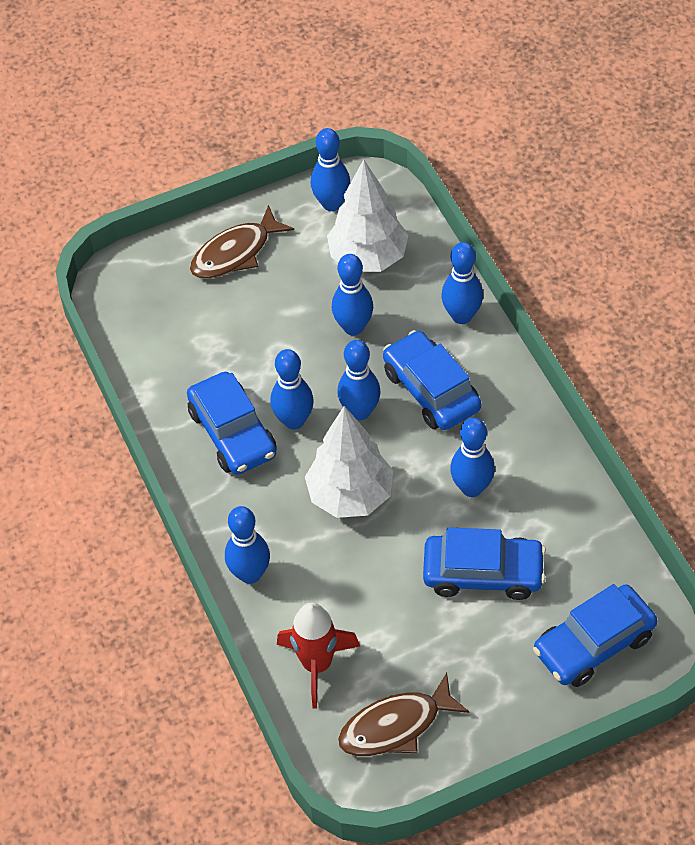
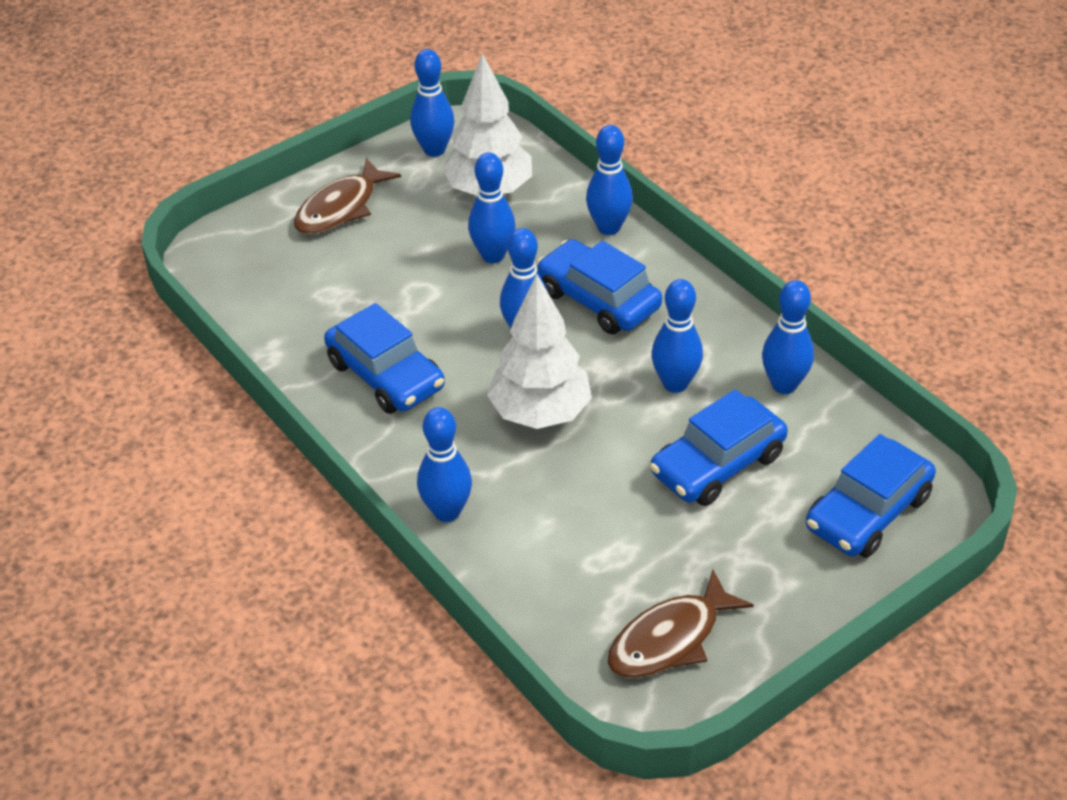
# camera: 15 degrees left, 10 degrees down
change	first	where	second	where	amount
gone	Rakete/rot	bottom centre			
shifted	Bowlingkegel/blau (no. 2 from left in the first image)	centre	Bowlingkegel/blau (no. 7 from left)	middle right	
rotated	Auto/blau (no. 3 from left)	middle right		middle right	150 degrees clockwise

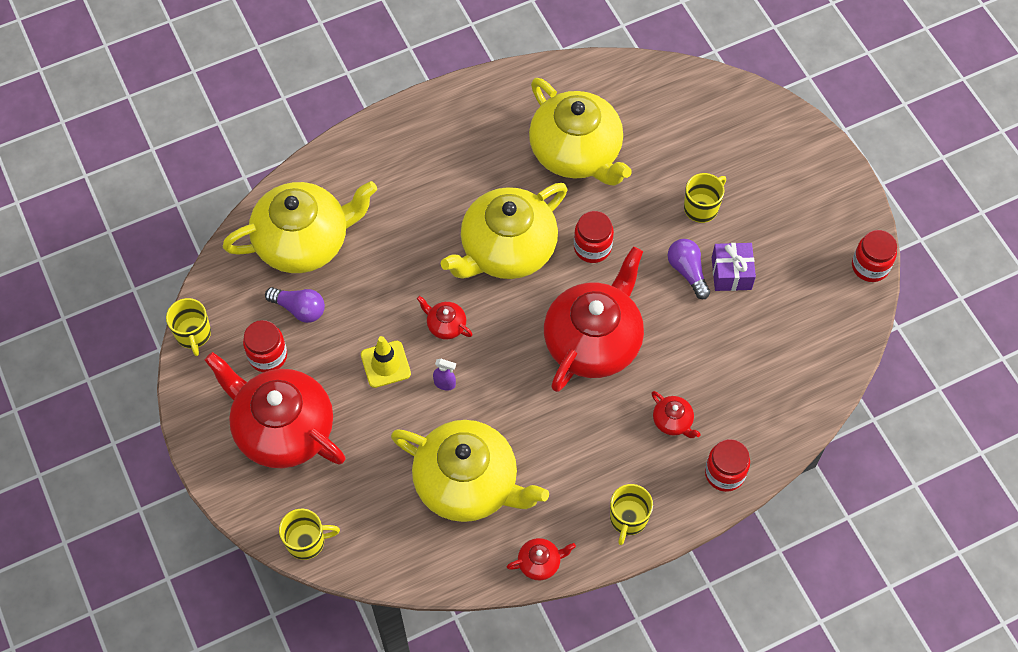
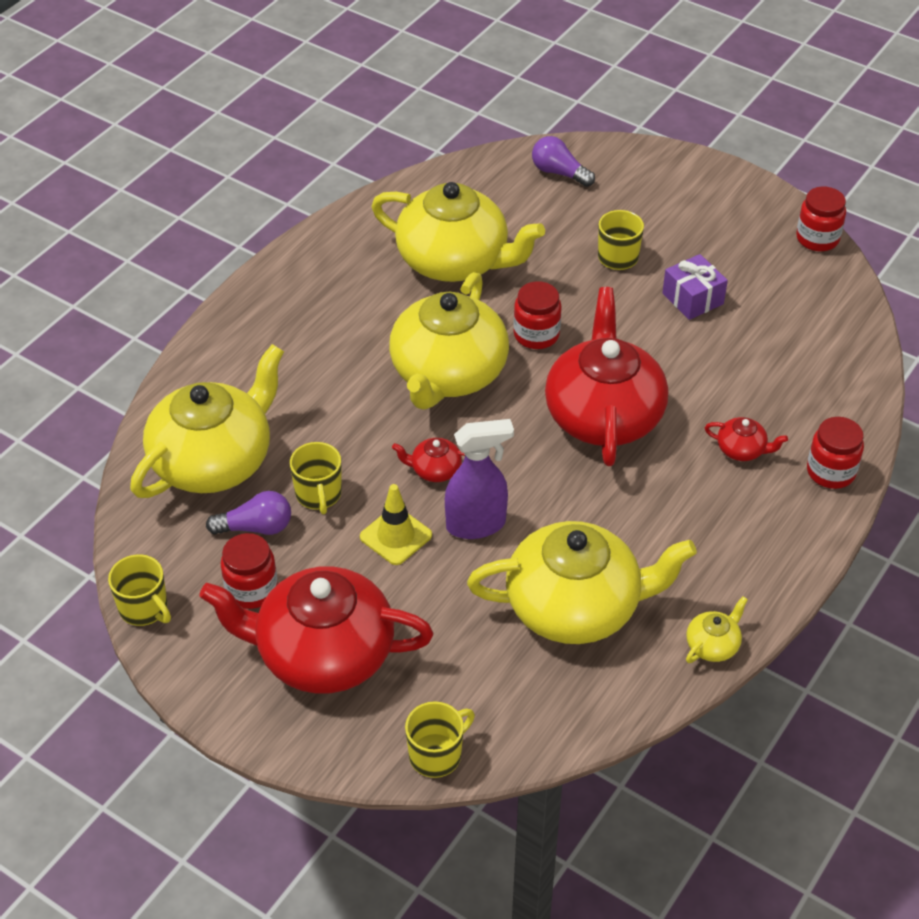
# camera: 30 degrees left, 15 degrees down
change	first	where	second	where	amount
shifted	Tasse/gelb (no. 3 from left in the first image)	bottom centre	Tasse/gelb (no. 2 from left)	centre	
shifted	Glühbirne/lila (no. 2 from left)	middle right		top centre	
repainted	Teekanne/rot (no. 3 from left)	bottom centre	Teekanne/gelb (no. 5 from left)	bottom right	
scaled	Sprühflasche/lila	centre		centre	x2.14

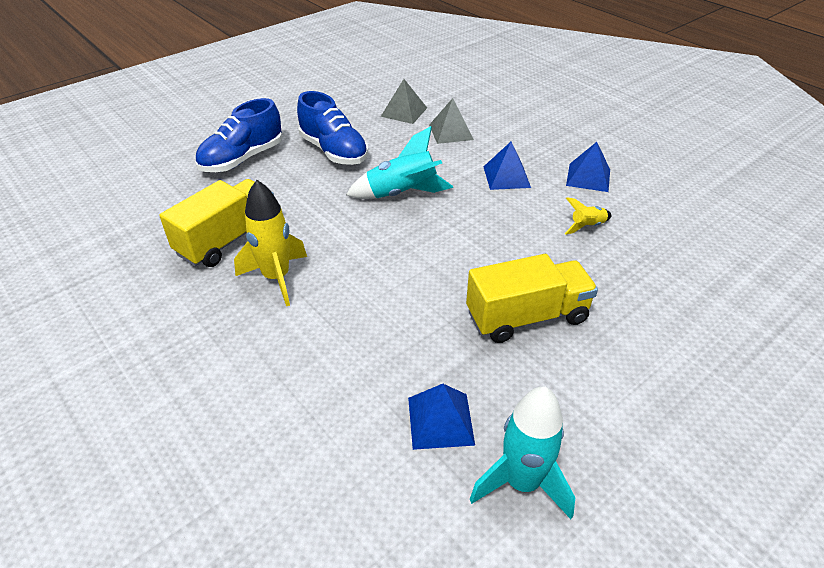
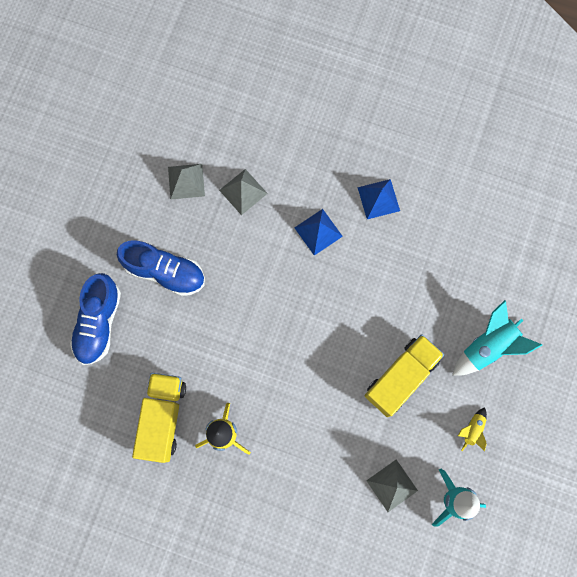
# camera: 30 degrees left, 35 degrees up
change	first	where	second	where	amount
shifted	Rakete/türkis (no. 1 from left in the first image)	top centre	Rakete/türkis (no. 2 from left)	middle right	
shifted	Rakete/gelb (no. 2 from left)	middle right		bottom right	
repainted	Pyramide/blau (no. 1 from left)	bottom centre	Pyramide/grau (no. 3 from left)	bottom right	

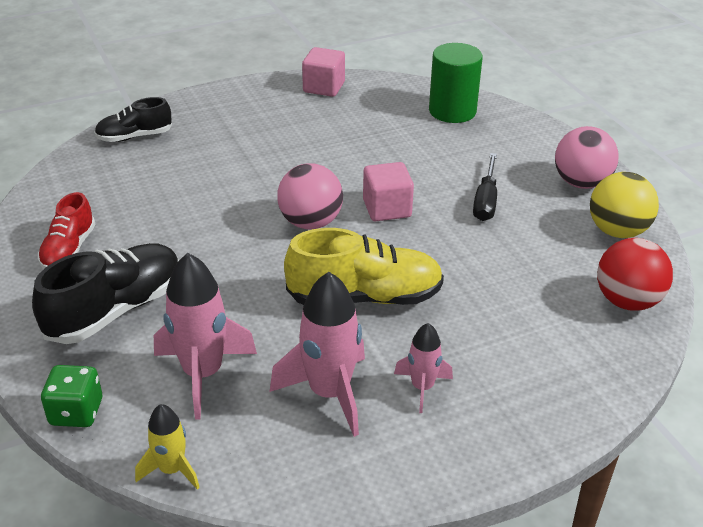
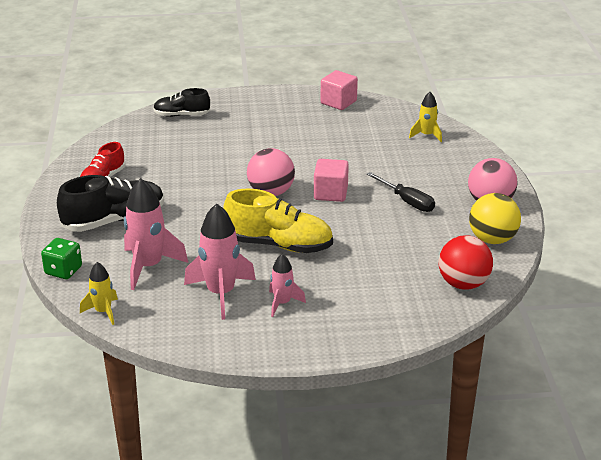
# camera: 20 degrees right, 5 degrees down
change	first	where	second	where	amount
swapped	Vollzylinder/grün	top centre	Rakete/gelb (no. 2 from left)	top right	
rotated	Schraubenzieher/schwarz	middle right		middle right	75 degrees counterclockwise

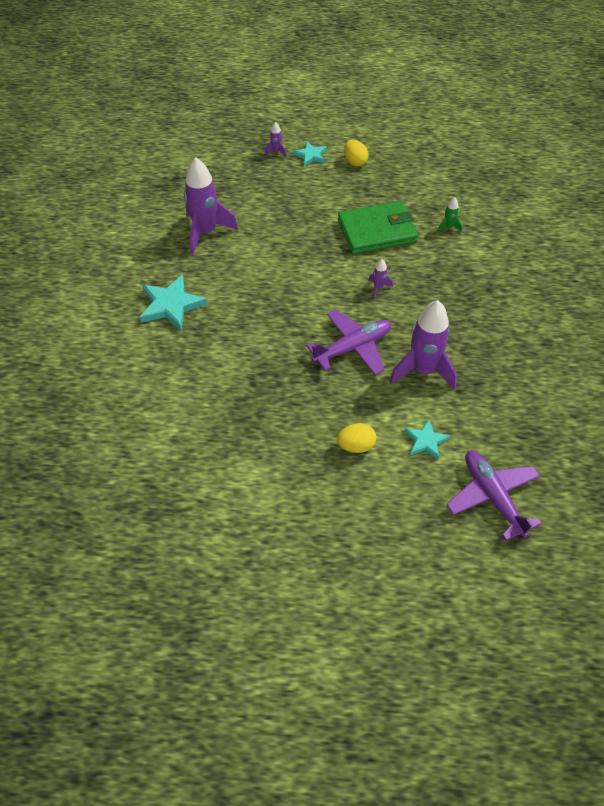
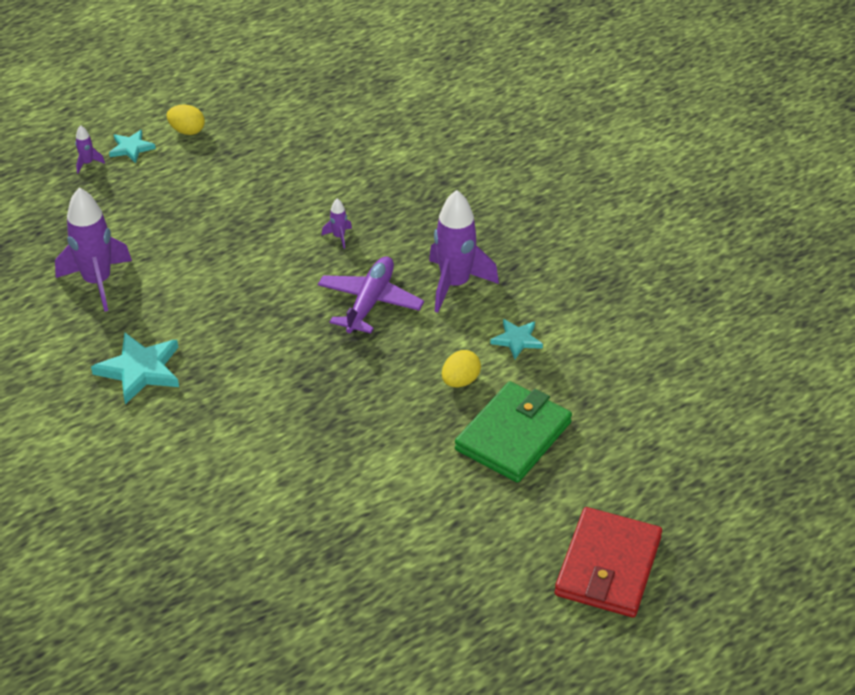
# camera: 40 degrees left, 10 degrees down
change	first	where	second	where	amount
gone	Rakete/grün	top right			
gone	Flugzeug/lila (no. 2 from left)	middle right			
new			Geldbörse/rot	bottom right	
shifted	Geldbörse/grün	top centre		centre	

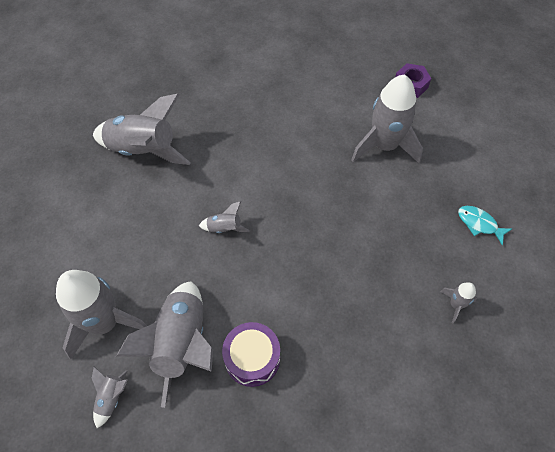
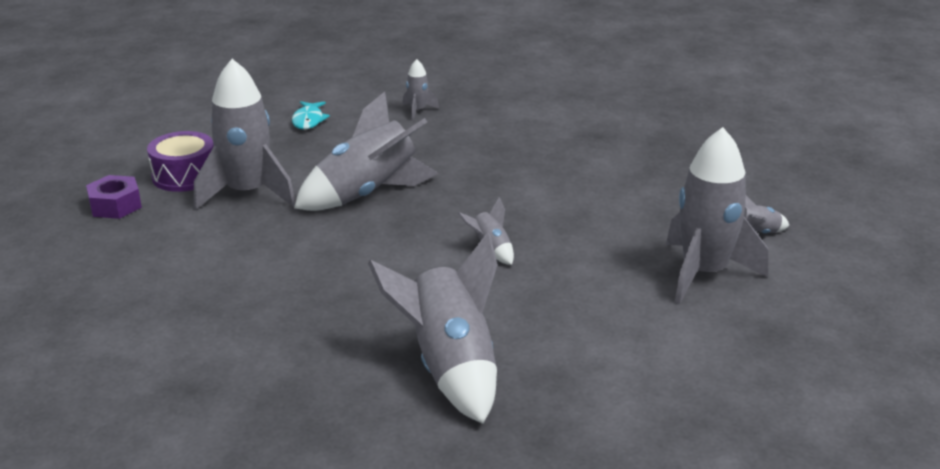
# camera: 125 degrees left, 30 degrees down
change	first	where	second	where	amount
shifted	Rakete/grau (no. 4 from left in the first image)	bottom left	Rakete/grau (no. 2 from left)	top centre	
shifted	Trommel/lila	bottom centre		middle left	

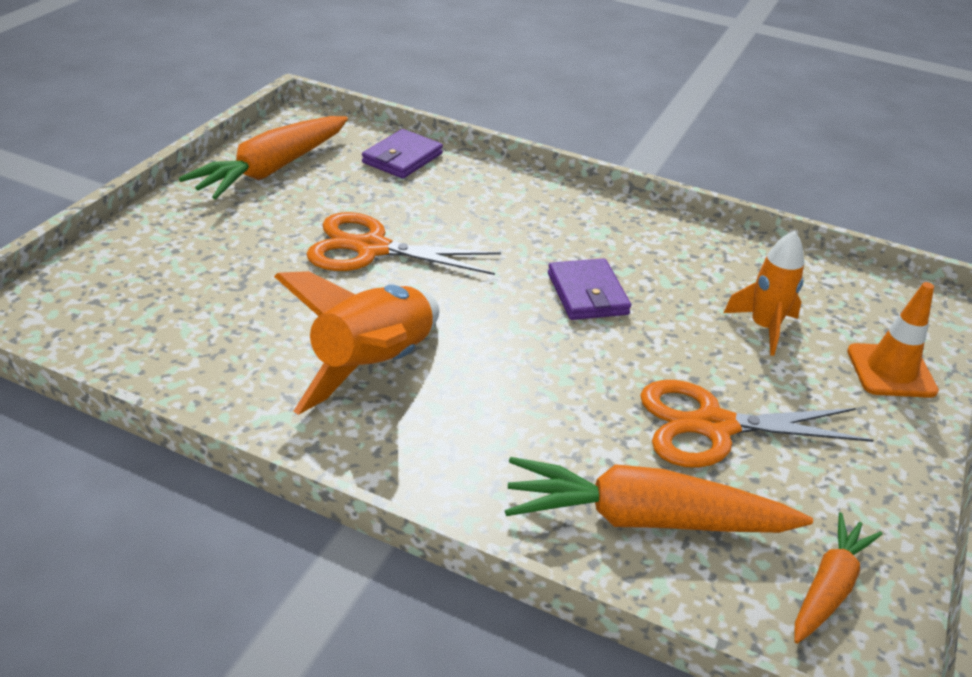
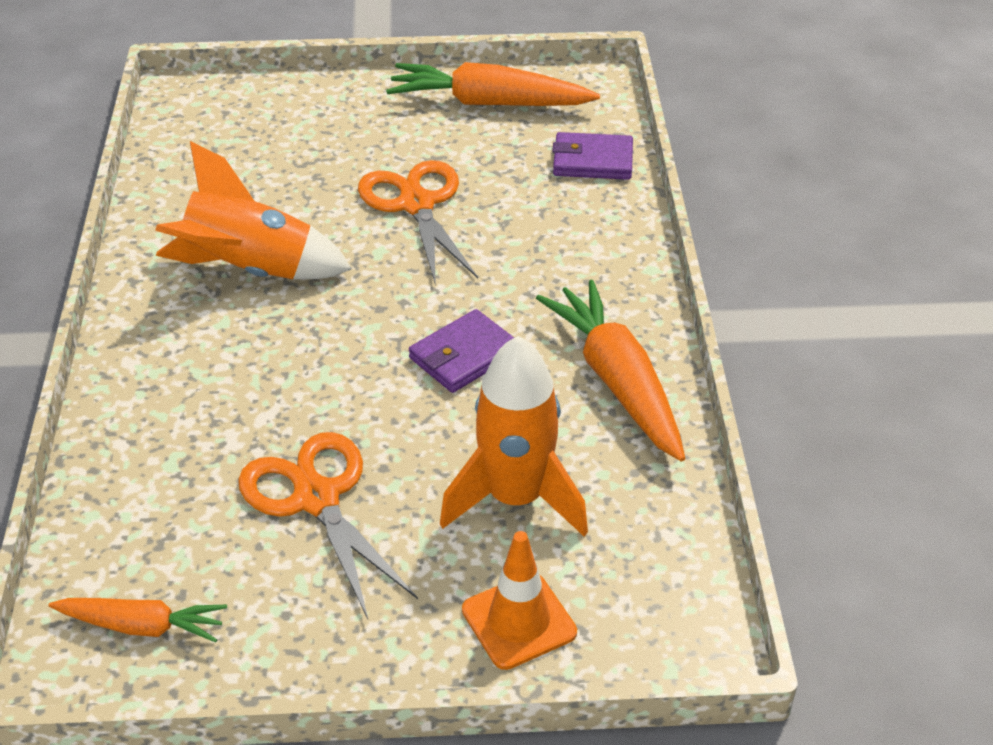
# camera: 65 degrees right, 5 degrees up
change	first	where	second	where	amount
shifted	Karotte/orange (no. 2 from left in the first image)	bottom right	Karotte/orange (no. 3 from left)	centre	
scaled	Rakete/orange (no. 2 from left)	middle right		centre	x1.59

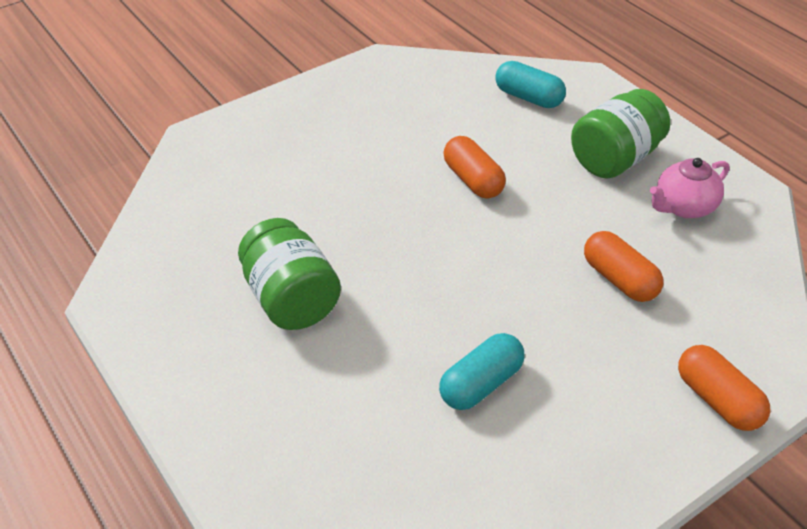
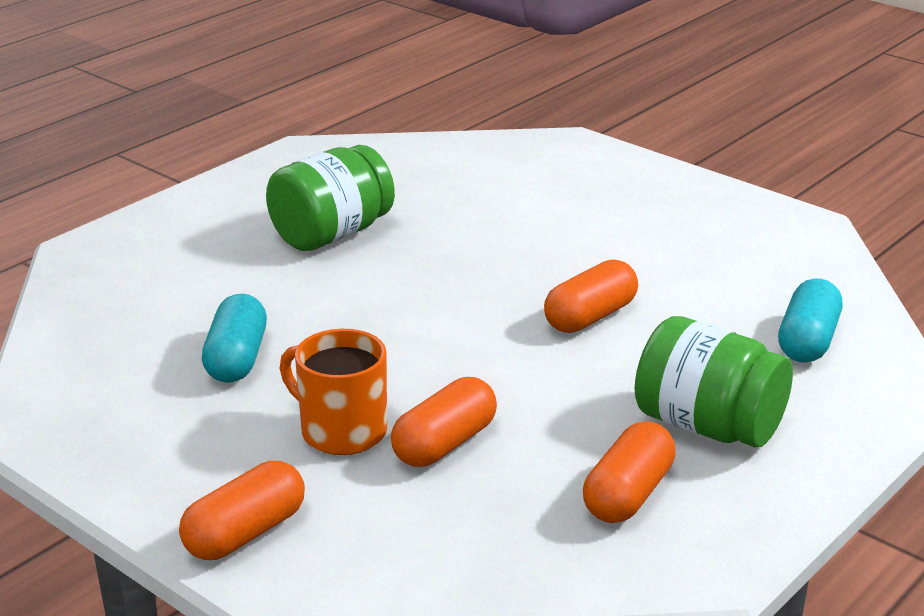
# camera: 75 degrees right, 15 degrees down
change	first	where	second	where	amount
new			Tasse/orange	centre	
swapped	Teekanne/rosa	middle right	Kapsel/orange (no. 4 from left)	bottom right	
rotated	Kapsel/türkis (no. 1 from left)	bottom centre		middle left	60 degrees clockwise

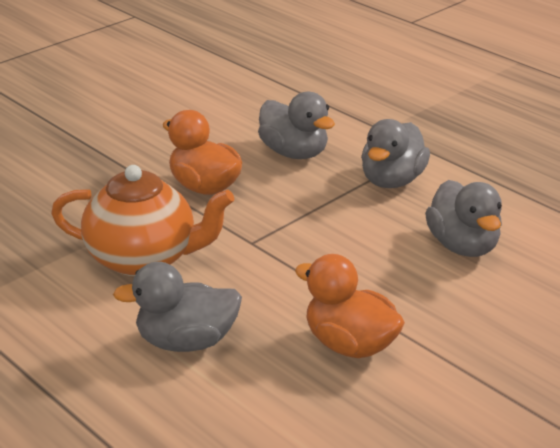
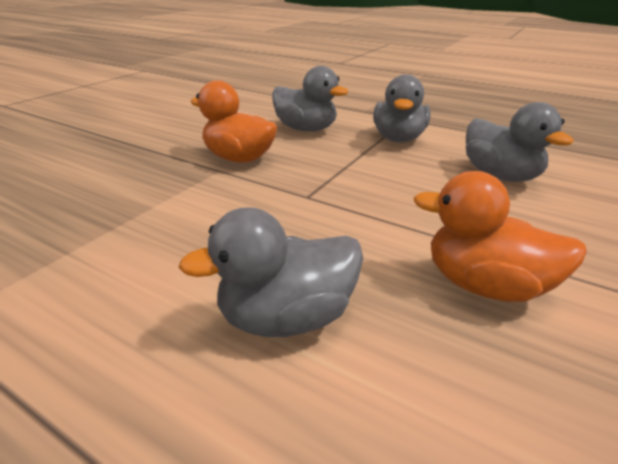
# camera: 15 degrees left, 0 degrees up
change	first	where	second	where	amount
gone	Teekanne/orange	middle left			

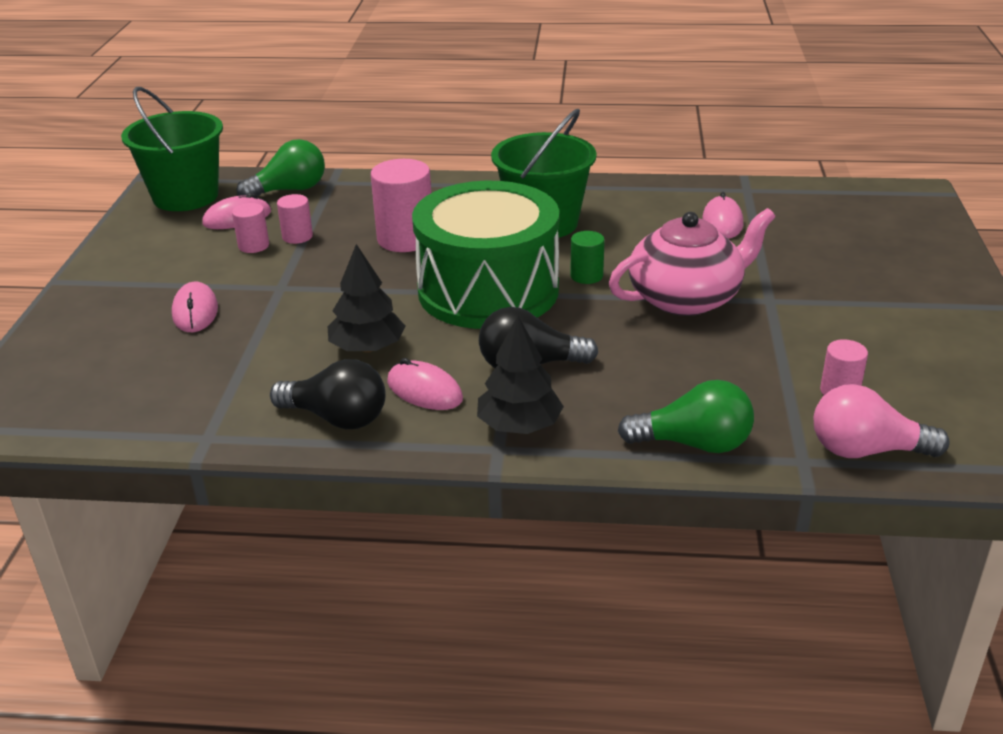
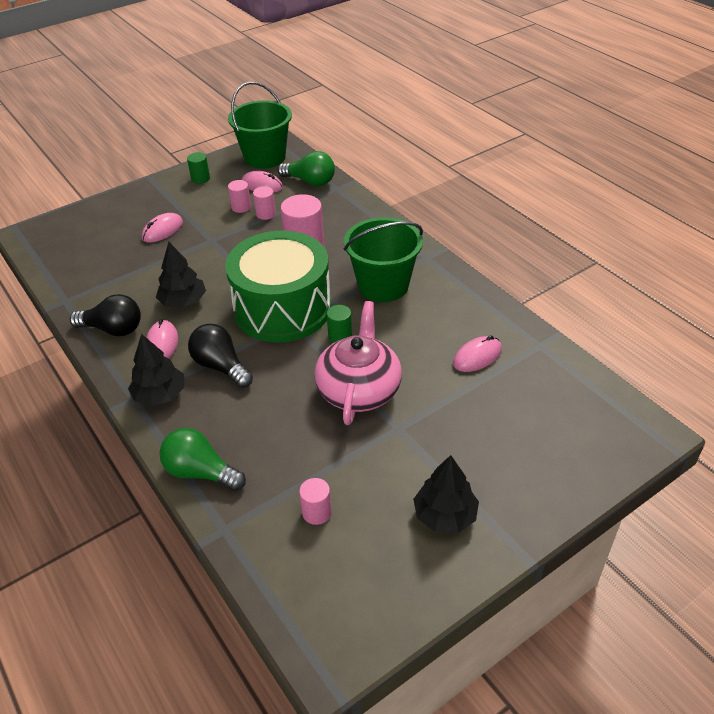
# camera: 50 degrees right, 10 degrees up
change	first	where	second	where	amount
gone	Glühbirne/rosa	middle right			
new			Vollzylinder/grün (no. 1 from left)	top left	
new			Baum/schwarz (no. 3 from left)	bottom centre	
rotated	Glühbirne/schwarz (no. 1 from left)	middle left		middle left	60 degrees counterclockwise
rotated	Teekanne/rosa	middle right		centre	105 degrees counterclockwise
rotated	Glühbirne/grün (no. 2 from left in the first image)	middle right	Glühbirne/grün (no. 1 from left)	middle left	150 degrees clockwise

